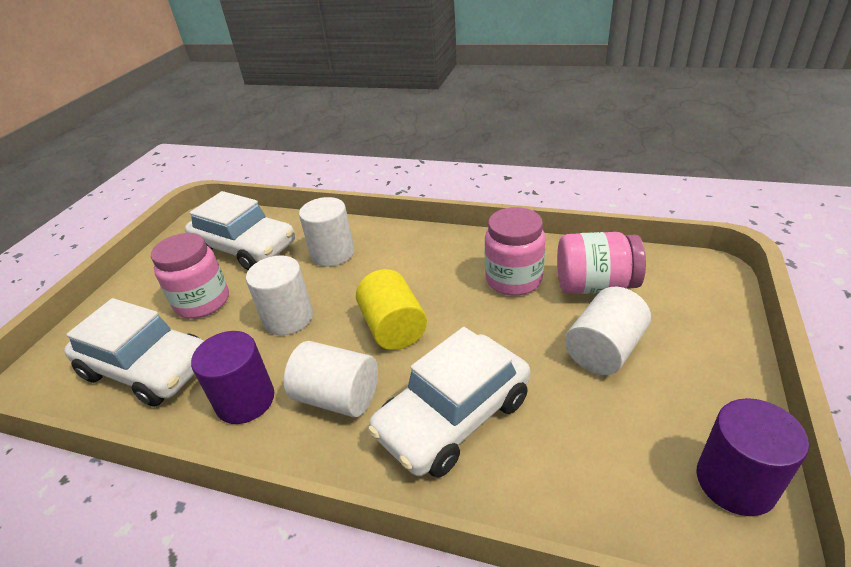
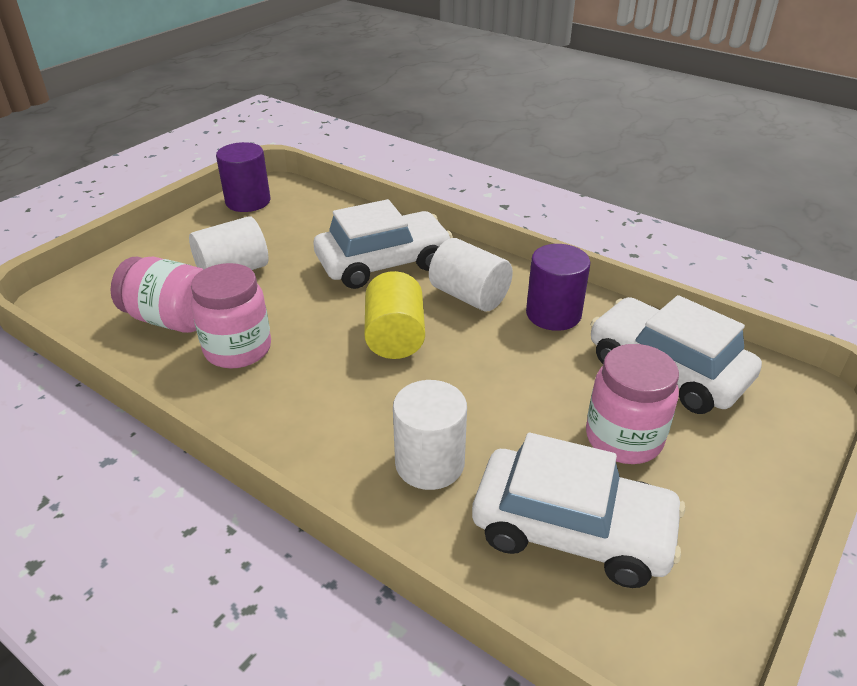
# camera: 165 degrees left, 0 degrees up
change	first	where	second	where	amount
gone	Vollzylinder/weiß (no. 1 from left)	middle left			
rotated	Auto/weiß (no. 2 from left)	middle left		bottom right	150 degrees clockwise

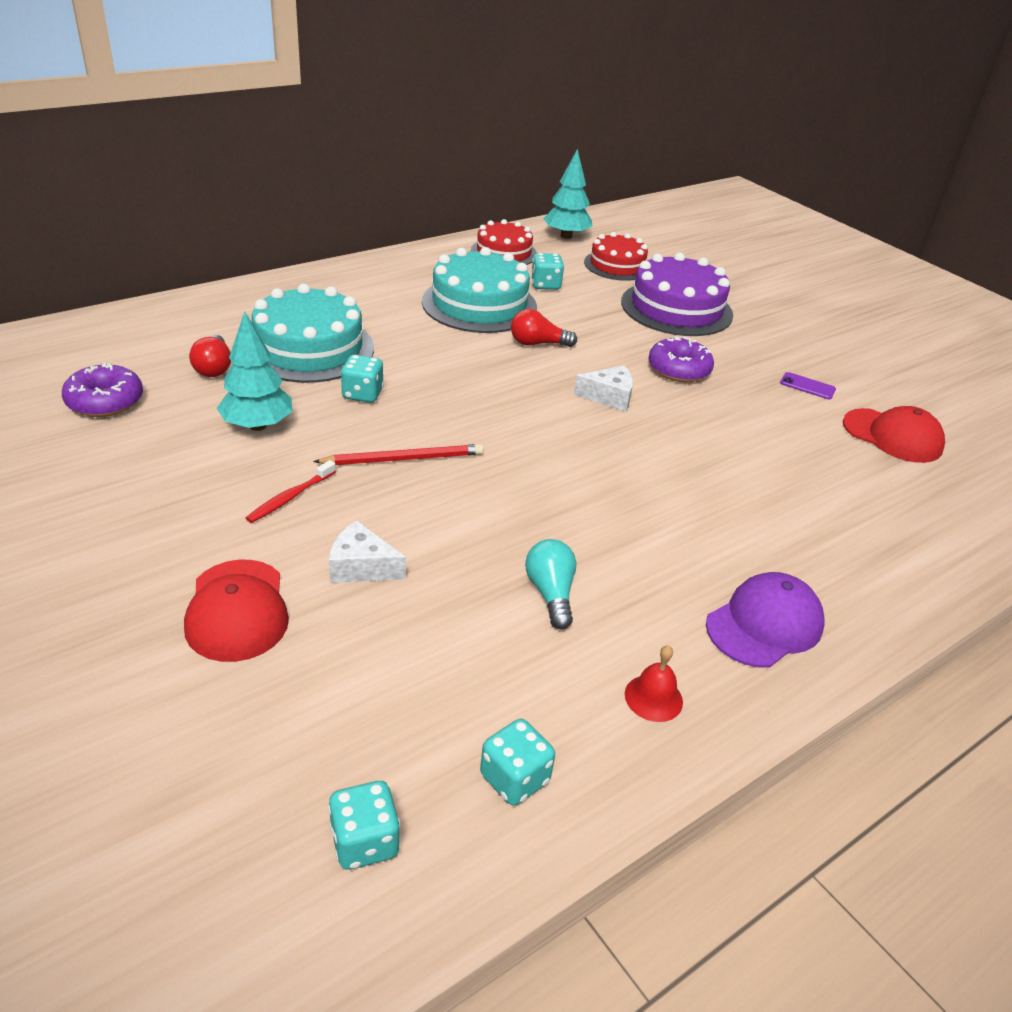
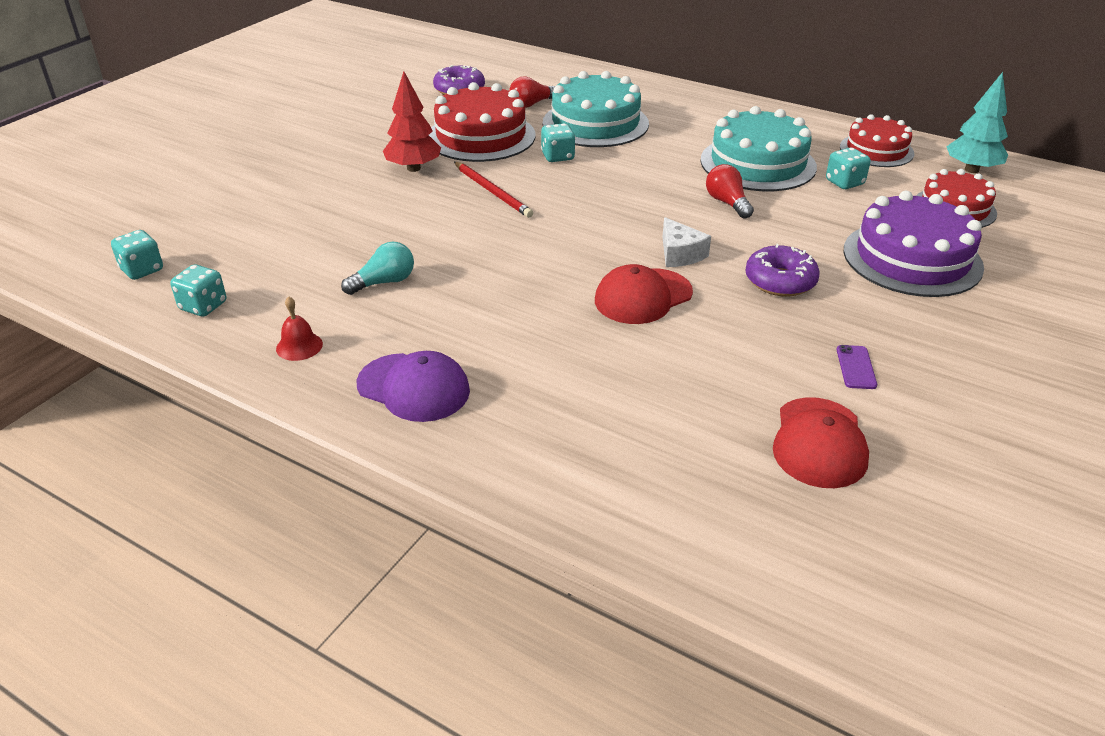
# camera: 70 degrees right, 0 degrees up
change	first	where	second	where	amount
gone	Käse/weiß (no. 1 from left)	centre			
shifted	Kappe/rot (no. 1 from left)	middle left		centre	
swapped	Baum/türkis (no. 1 from left)	middle left	Kuchen/rot (no. 1 from left)	top centre	
swapped	Zahnbürste/rot	middle left	Baum/rot	top centre	

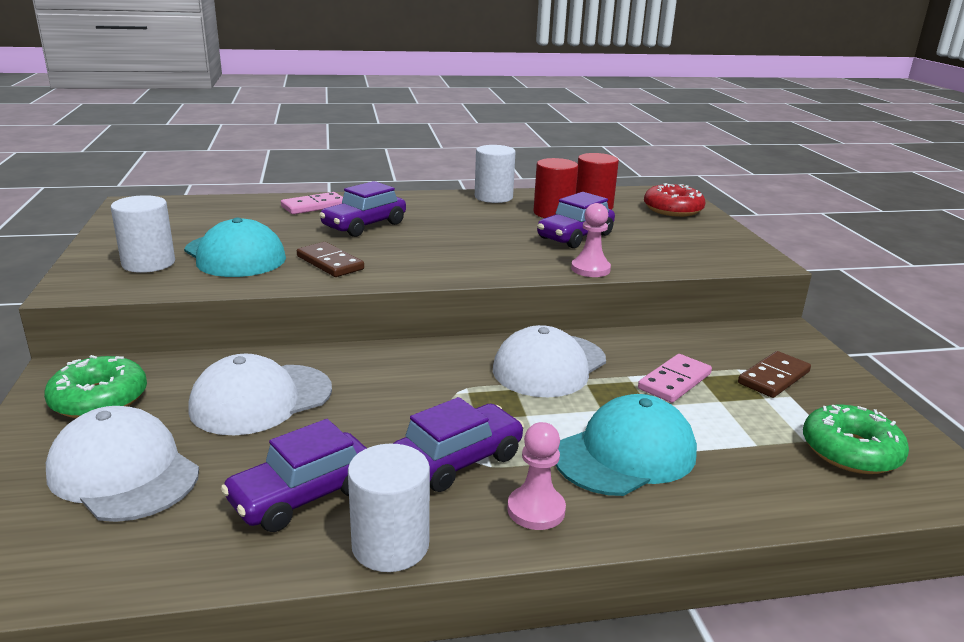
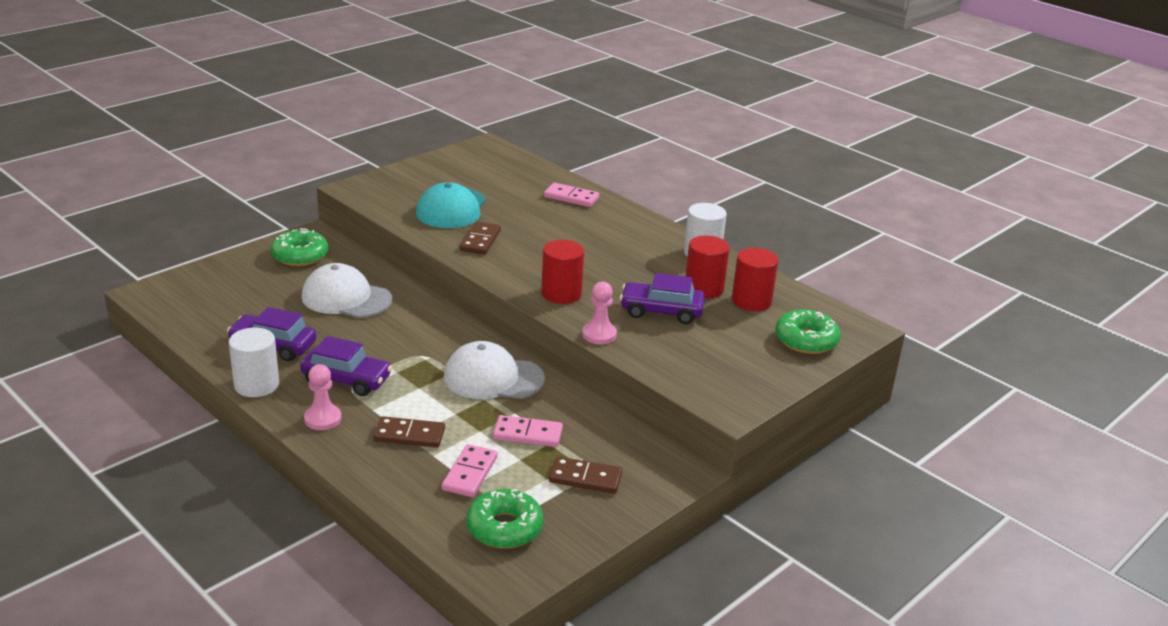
# camera: 55 degrees right, 5 degrees up
change	first	where	second	where	amount
gone	Kappe/weiß (no. 1 from left)	bottom left			
gone	Vollzylinder/weiß (no. 1 from left)	middle left			
gone	Auto/lila (no. 2 from left)	top centre			
new			Dominostein/rosa (no. 1 from left)	bottom centre	
new			Vollzylinder/rot (no. 1 from left)	centre	
swapped	Kappe/türkis (no. 2 from left)	bottom centre	Dominostein/braun (no. 1 from left)	bottom centre	
repainted	Donut/rot	top right	Donut/grün (no. 3 from left)	middle right	

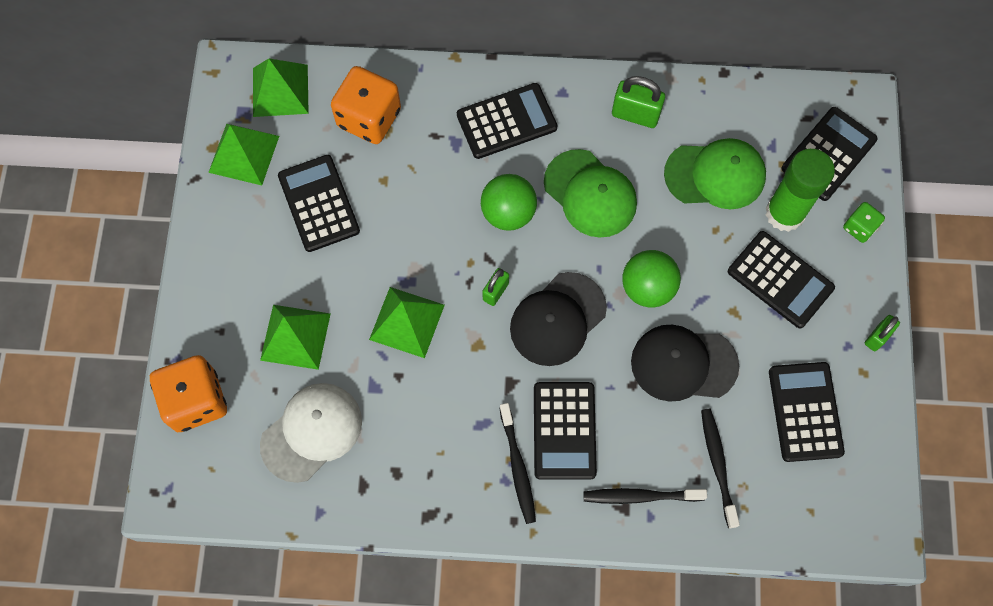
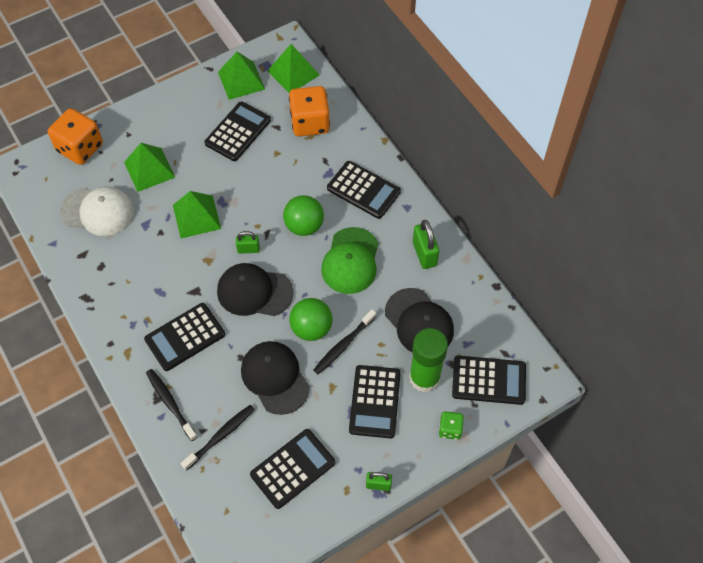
# camera: 55 degrees right, 10 degrees down
change	first	where	second	where	amount
shifted	Zahnbürste/schwarz (no. 1 from left in the first image)	bottom centre	Zahnbürste/schwarz (no. 3 from left)	centre	
repainted	Kappe/grün (no. 2 from left)	top right	Kappe/schwarz (no. 3 from left)	centre	

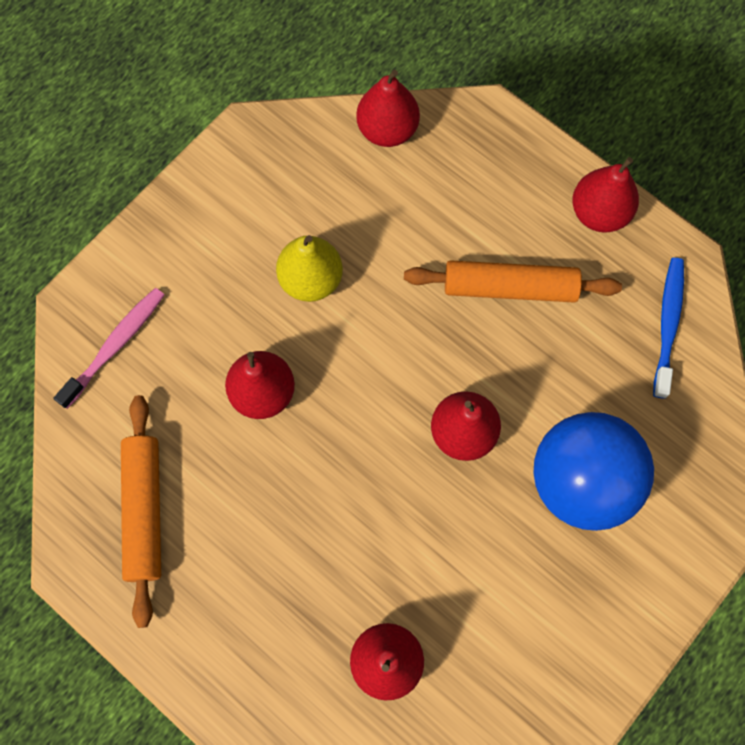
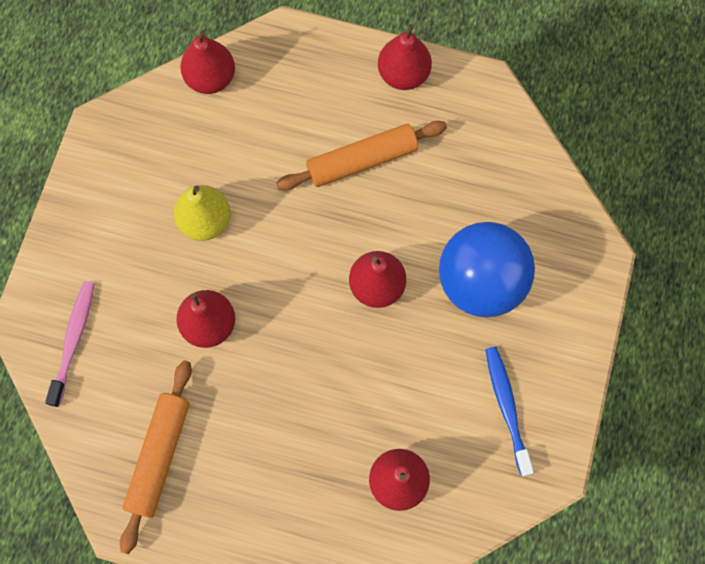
# camera: 25 degrees left, 0 degrees up
change	first	where	second	where	amount
shifted	Zahnbürste/blau	middle right		bottom right	
rotated	Nudelholz/orange (no. 1 from left)	bottom left		bottom left	45 degrees clockwise

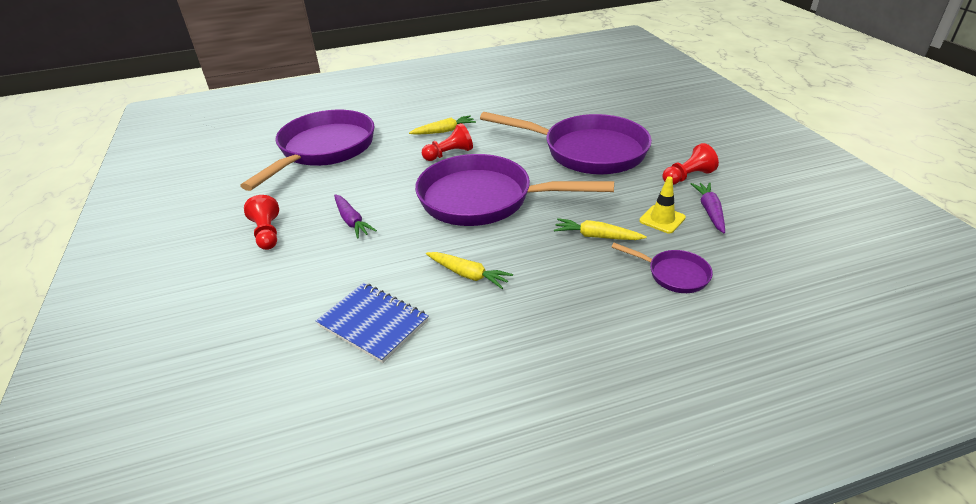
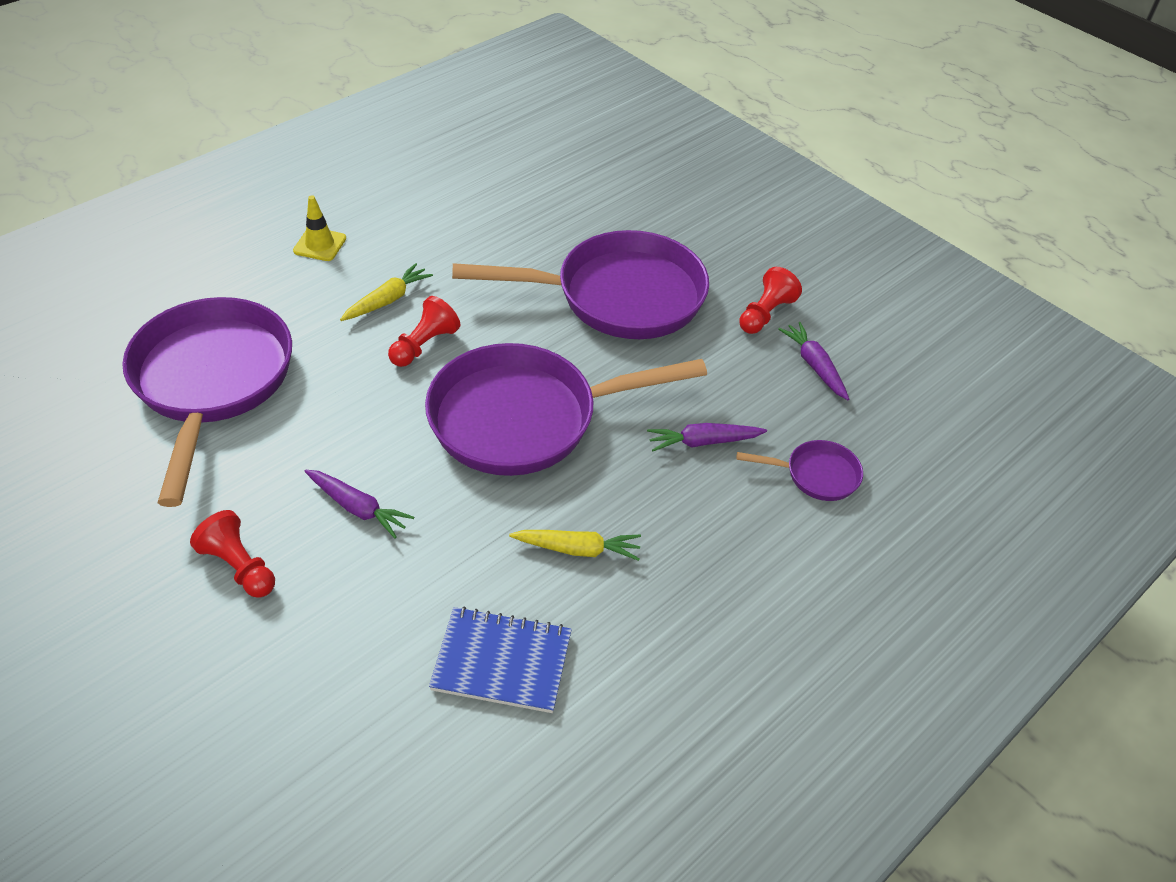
# camera: 30 degrees left, 10 degrees up
change	first	where	second	where	amount
shifted	Leitkegel/gelb	middle right		top left	
repainted	Karotte/gelb (no. 3 from left)	centre	Karotte/lila (no. 2 from left)	centre	

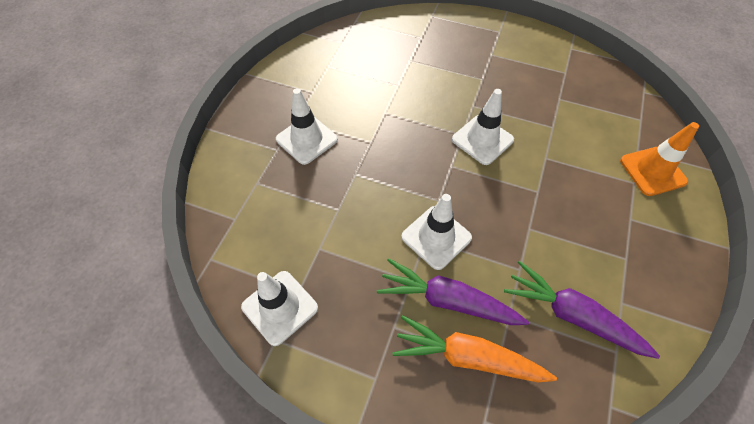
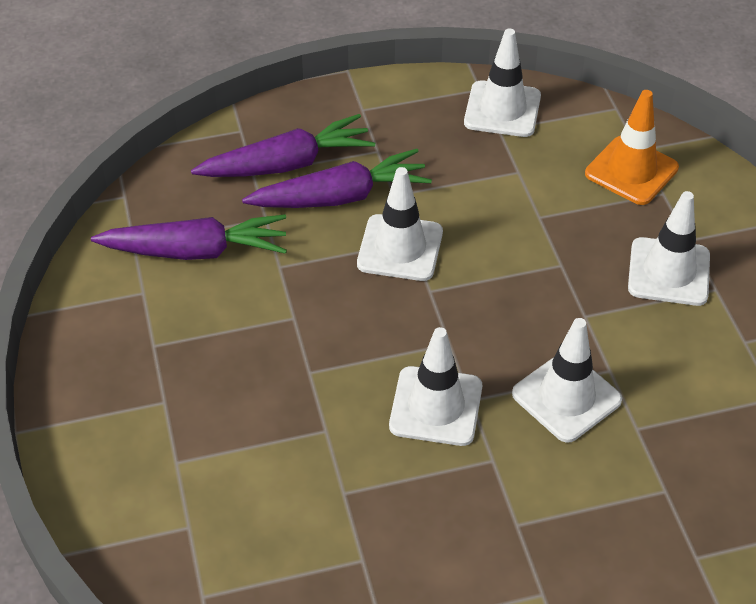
# camera: 145 degrees right, 10 degrees down
change	first	where	second	where	amount
new			Leitkegel/weiß (no. 4 from left)	middle right	
shifted	Leitkegel/orange	middle right		top right	
repainted	Karotte/orange	bottom centre	Karotte/lila (no. 2 from left)	top centre	

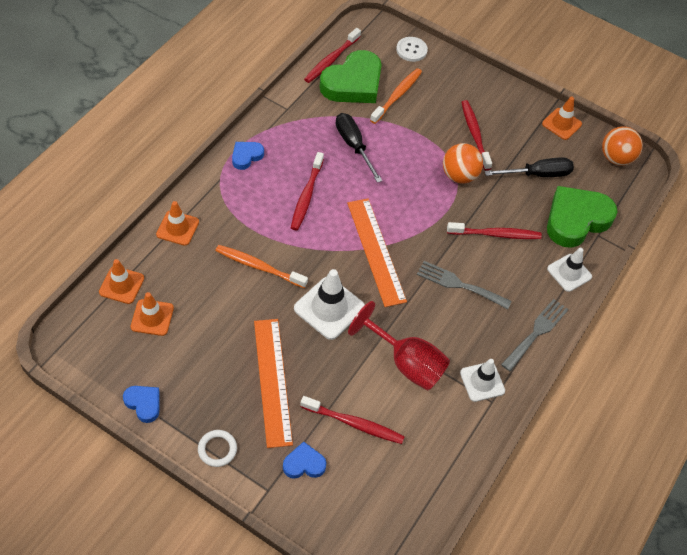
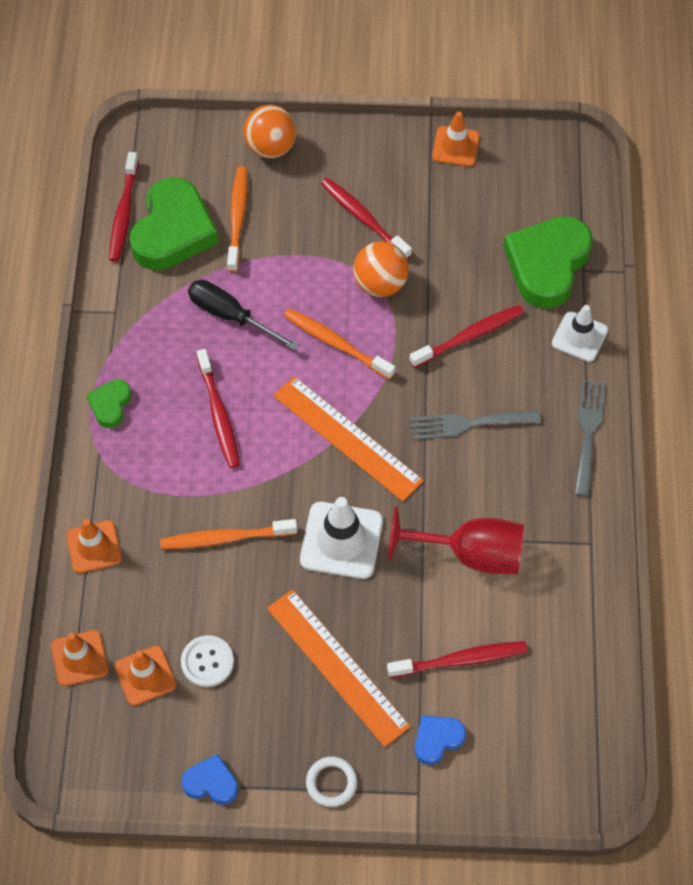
# camera: 25 degrees left, 5 degrees up
change	first	where	second	where	amount
gone	Leitkegel/weiß (no. 2 from left)	bottom right			
gone	Schraubenzieher/schwarz (no. 2 from left)	top right			
new			Zahnbürste/orange (no. 3 from left)	centre	
shifted	Knopf/weiß	top centre		bottom left	
shifted	Ball/orange (no. 2 from left in the first image)	top right	Ball/orange (no. 1 from left)	top centre	
repainted	Herz/blau (no. 2 from left)	top centre	Herz/grün (no. 1 from left)	middle left	

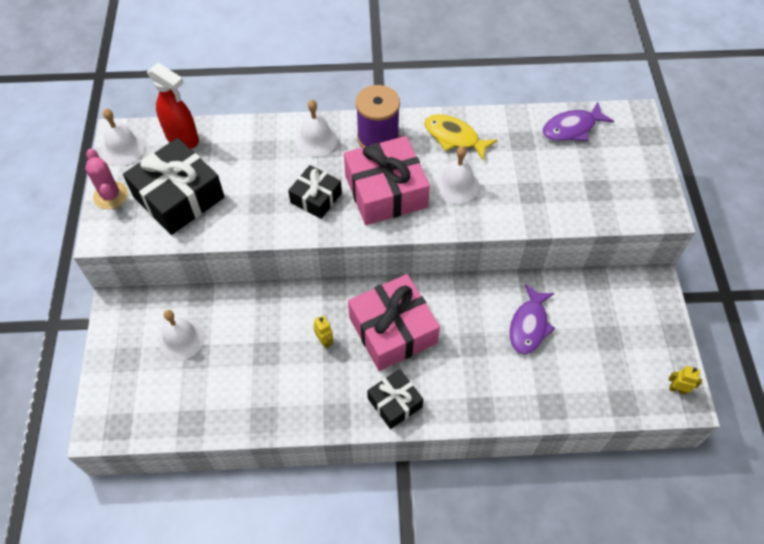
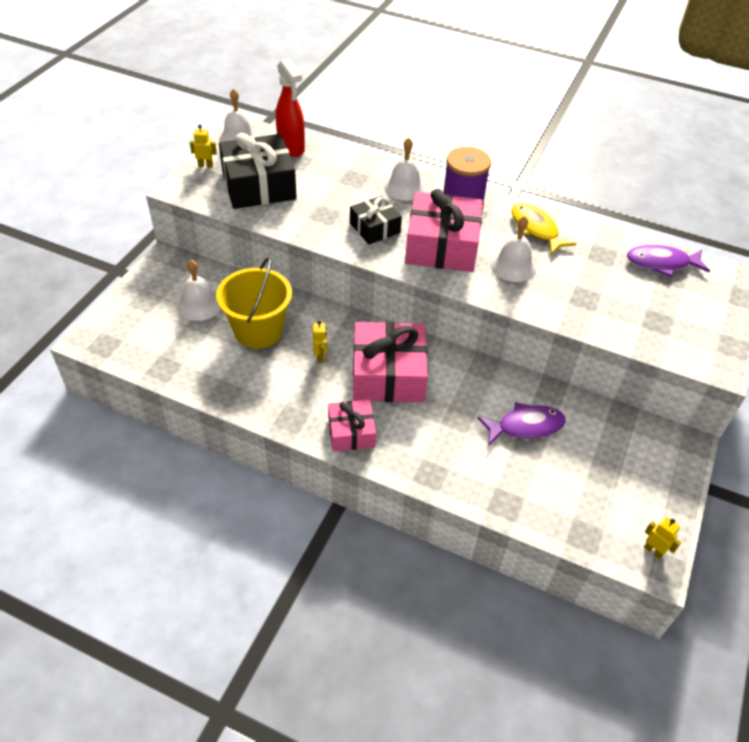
# camera: 25 degrees right, 10 degrees down
change	first	where	second	where	amount
new			Eimer/gelb	centre	
swapped	Kaktus/rosa	top left	Roboter/gelb (no. 1 from left)	top left	
repainted	Geschenk/schwarz (no. 3 from left)	bottom centre	Geschenk/rosa (no. 1 from left)	centre	
rotated	Fisch/lila (no. 1 from left)	middle right		middle right	150 degrees counterclockwise

